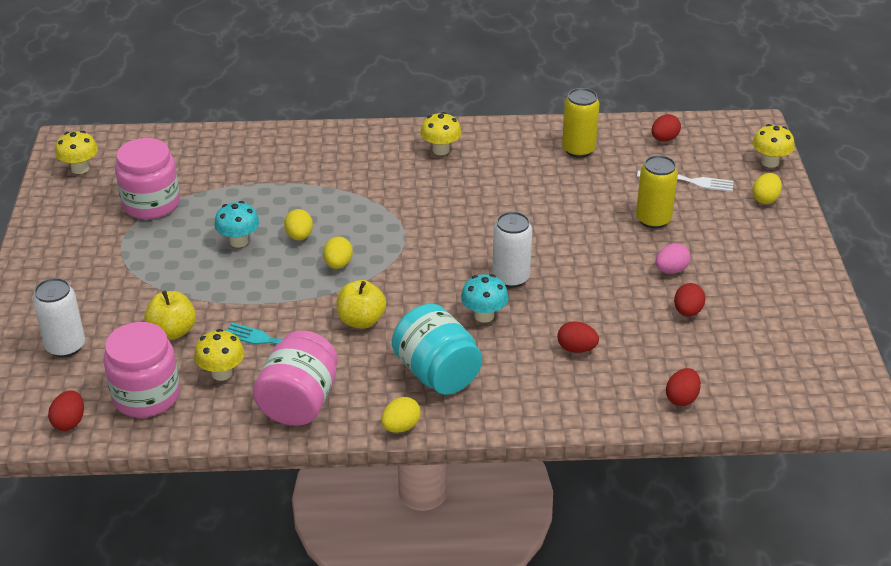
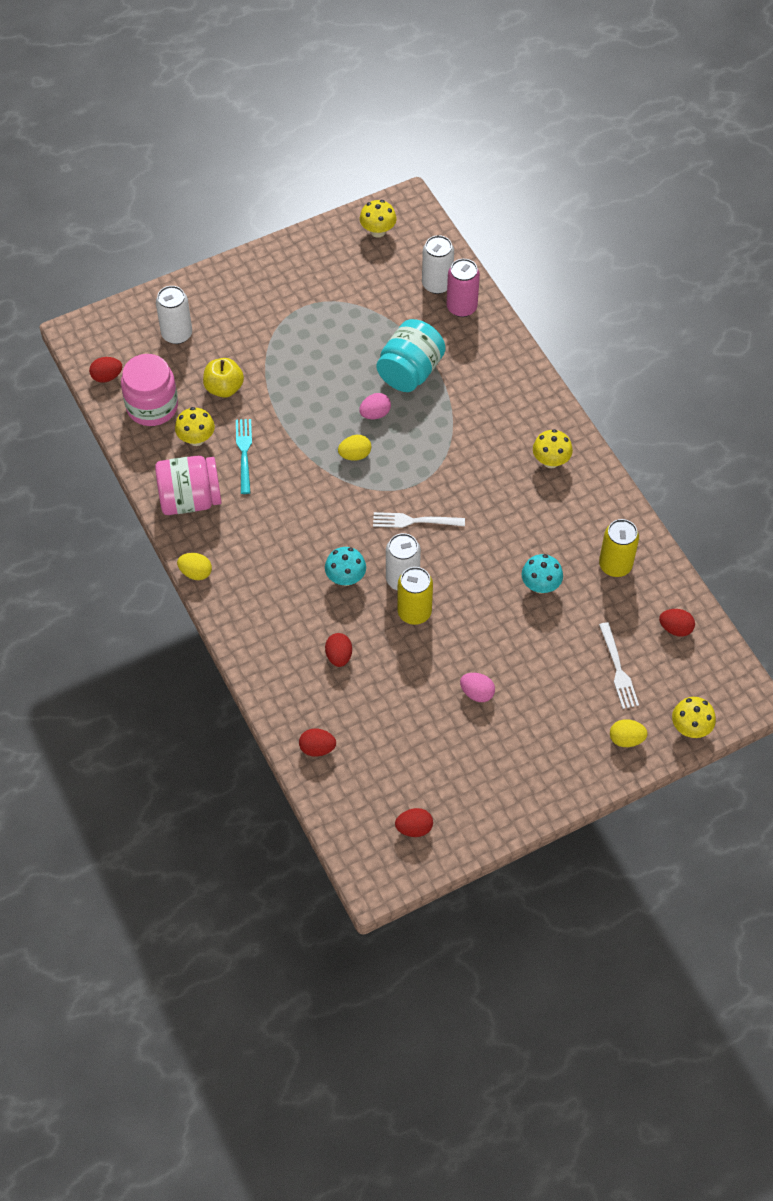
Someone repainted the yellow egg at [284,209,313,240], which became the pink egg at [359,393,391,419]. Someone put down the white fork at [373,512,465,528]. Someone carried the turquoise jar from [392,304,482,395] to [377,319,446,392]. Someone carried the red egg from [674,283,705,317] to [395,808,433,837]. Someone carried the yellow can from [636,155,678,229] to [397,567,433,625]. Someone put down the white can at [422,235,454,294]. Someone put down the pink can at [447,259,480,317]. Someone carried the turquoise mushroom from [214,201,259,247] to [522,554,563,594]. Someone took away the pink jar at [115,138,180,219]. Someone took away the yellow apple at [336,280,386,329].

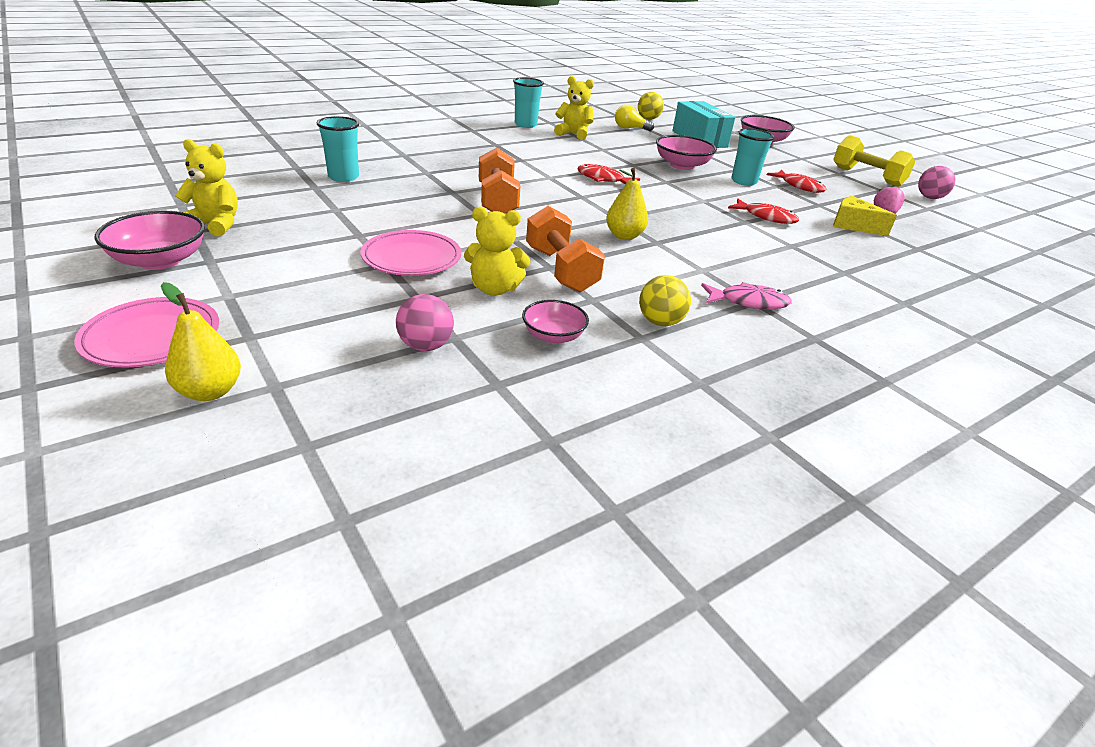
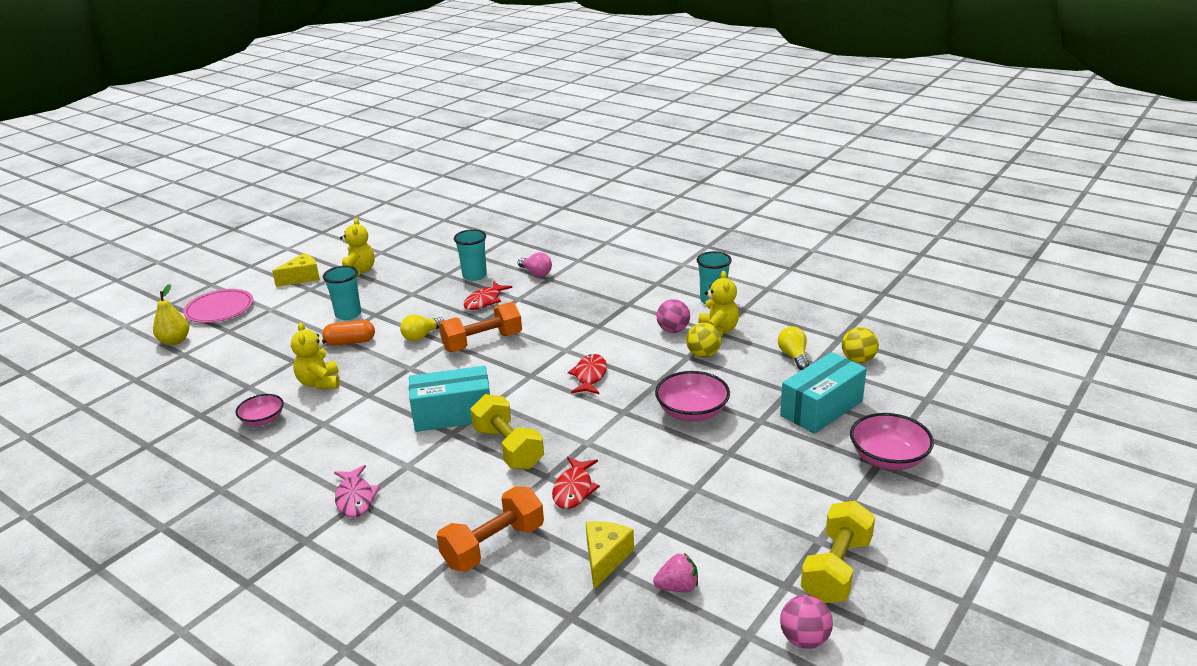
Someone swapped the pink bowl at [95,211,205,270] for the yellow cheese at [272,253,320,287]. Someone swapped the pink plate at [361,230,461,276] for the orange capsule at [322,320,375,346]. Someone carried the turquoise cup from [731,128,775,186] to [323,266,361,320]. Someone put down the yellow light bulb at [400,314,444,342]. Someone swapped the yellow pear at [606,168,648,240] for the turquoise box at [409,366,490,432]. Someone carried the orange dumbbell from [526,206,605,293] to [437,487,544,572]. Someone carried the red fish from [767,169,827,193] to [463,281,512,310]. Someone put down the yellow dumbbell at [470,394,544,470]. Someone put down the pink light bulb at [518,252,552,277]. Someone carried the pink ball from [396,294,454,351] to [657,299,690,333]. Someone carried the yellow ball from [639,275,691,326] to [686,323,721,358].

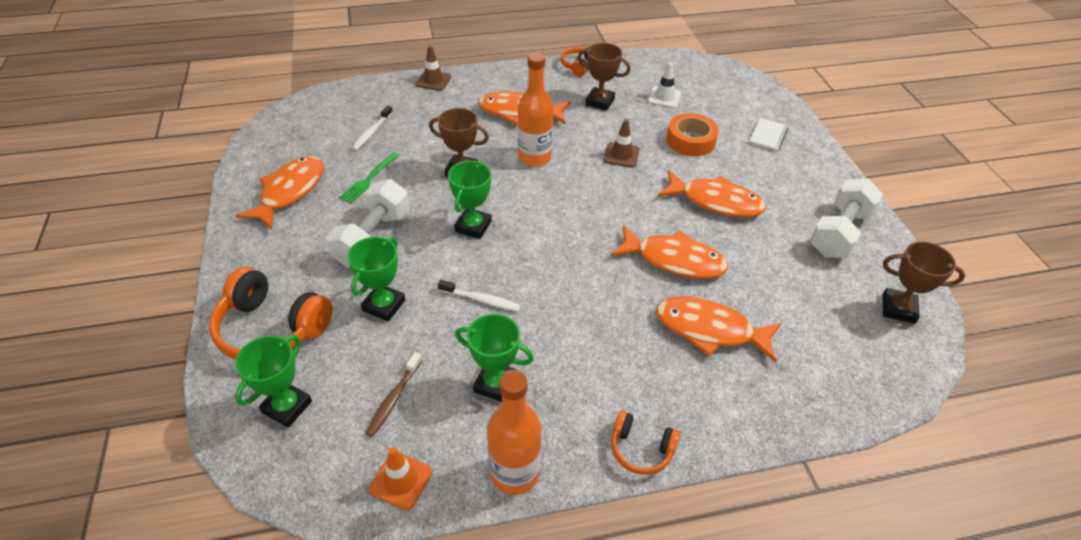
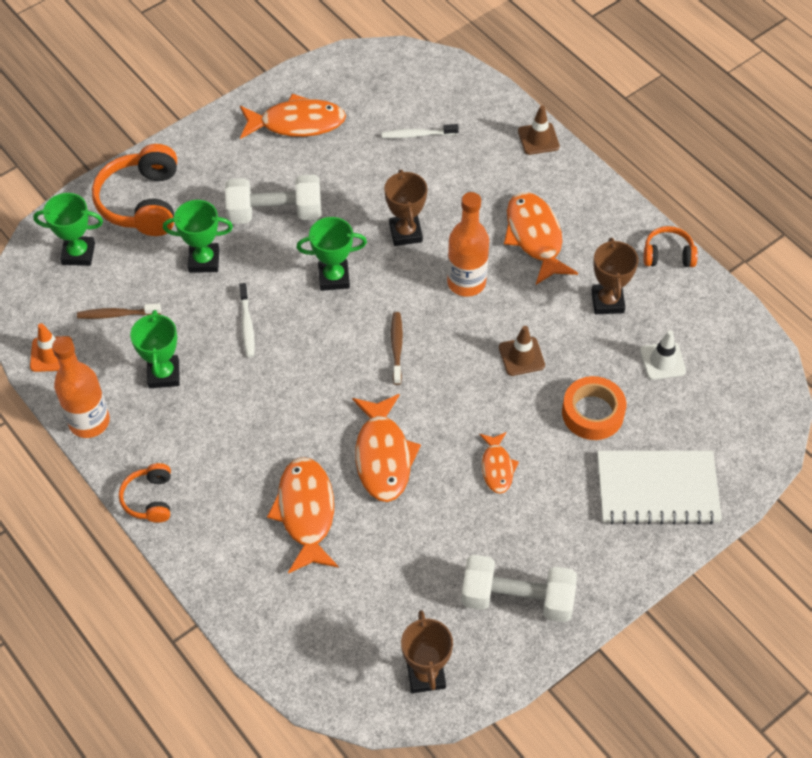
Someone put down the brown toothbrush at [391,312,403,385]. Someone scaled the orange fish at [658,170,766,217] by 0.57. Someone scaled the white notebook at [749,118,788,151] by 2.03. Someone took away the green fork at [339,152,400,203].

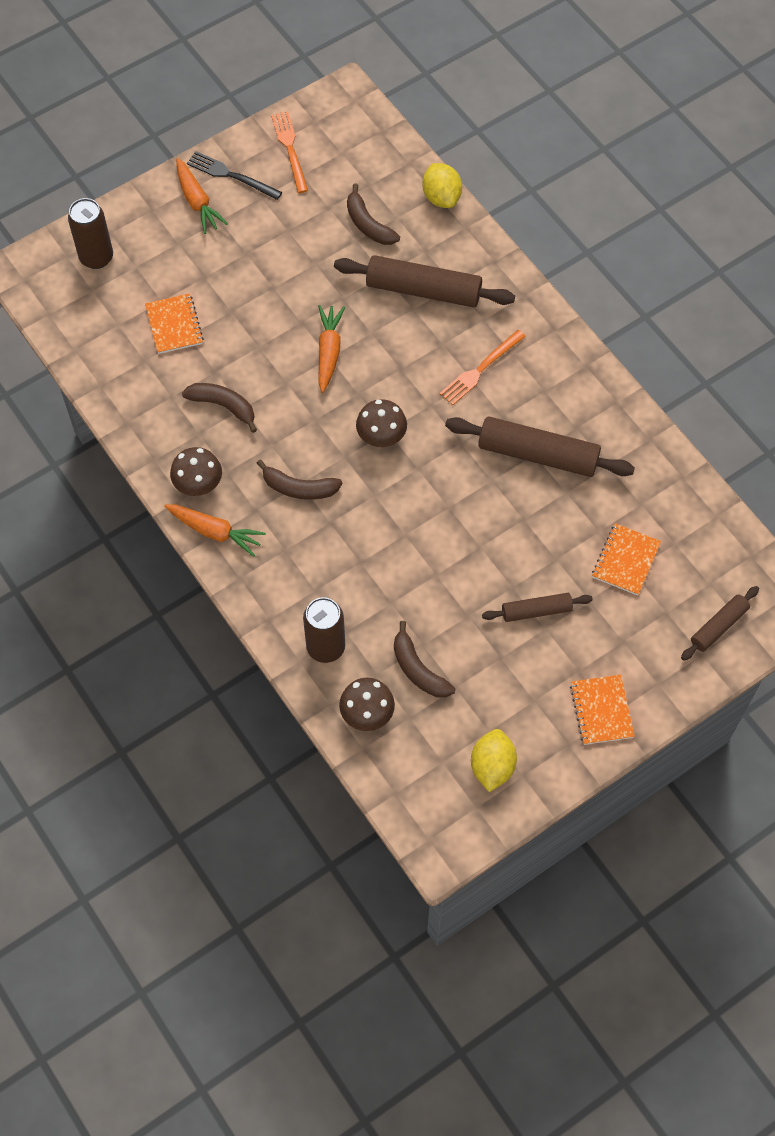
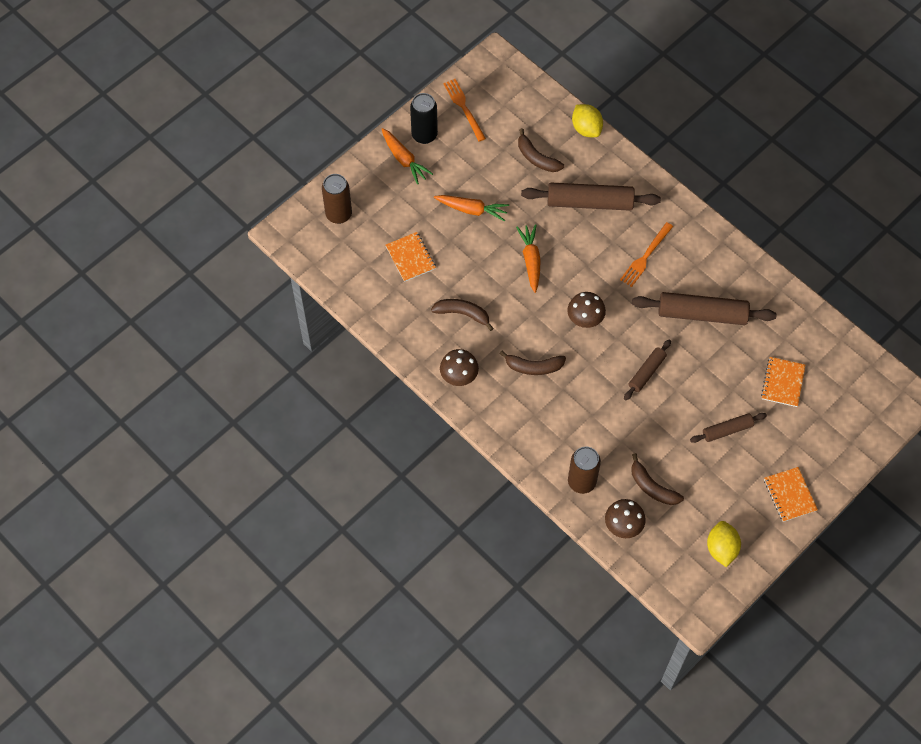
Someone swapped the black fork at [187,151,282,200] for the black can at [410,93,438,144]. Someone carried the orange carrot from [164,504,266,557] to [434,195,509,222]. Someone carried the brown rolling pin from [681,586,759,661] to [624,339,671,400].

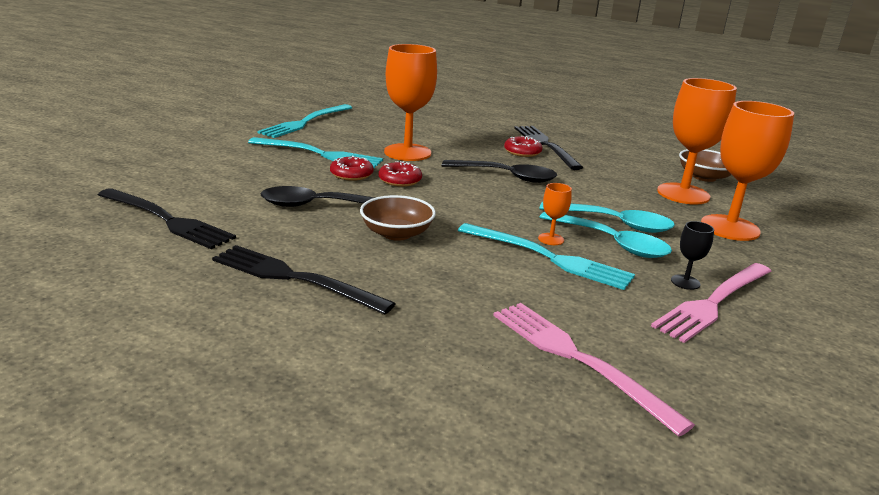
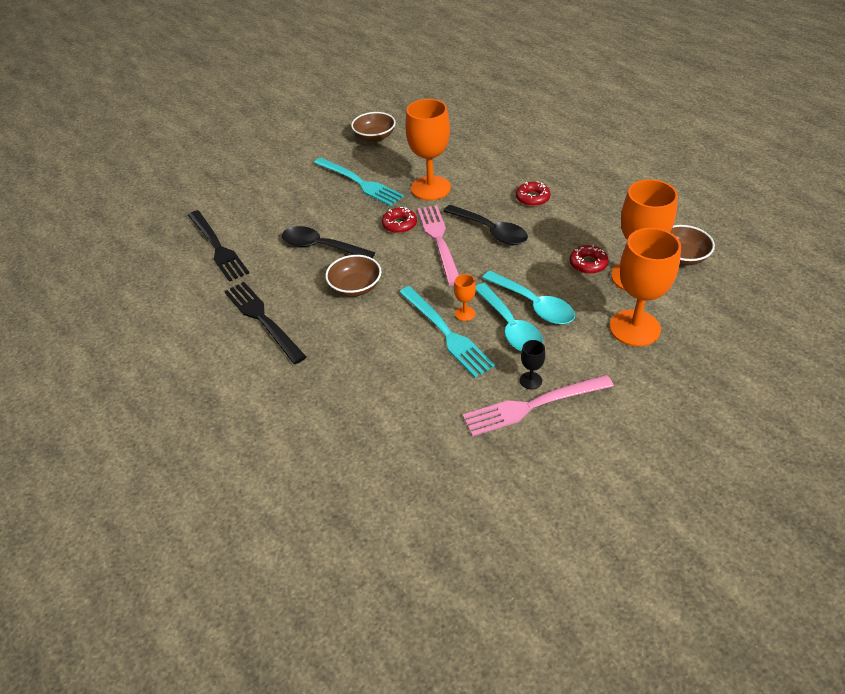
Someone swapped the turquoise fork at [257,104,352,138] for the brown bowl at [351,112,396,142]. Someone carried the pink fork from [493,303,695,437] to [417,205,459,285]. Someone carried the red donut from [330,155,374,181] to [570,245,609,274]. Someone took away the black fork at [514,126,583,170].

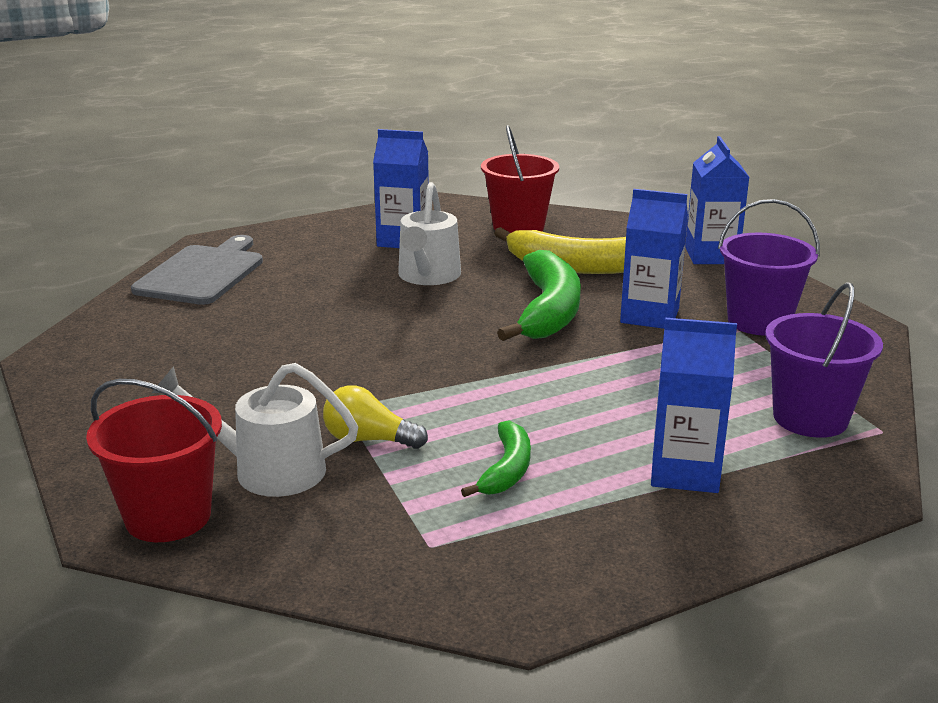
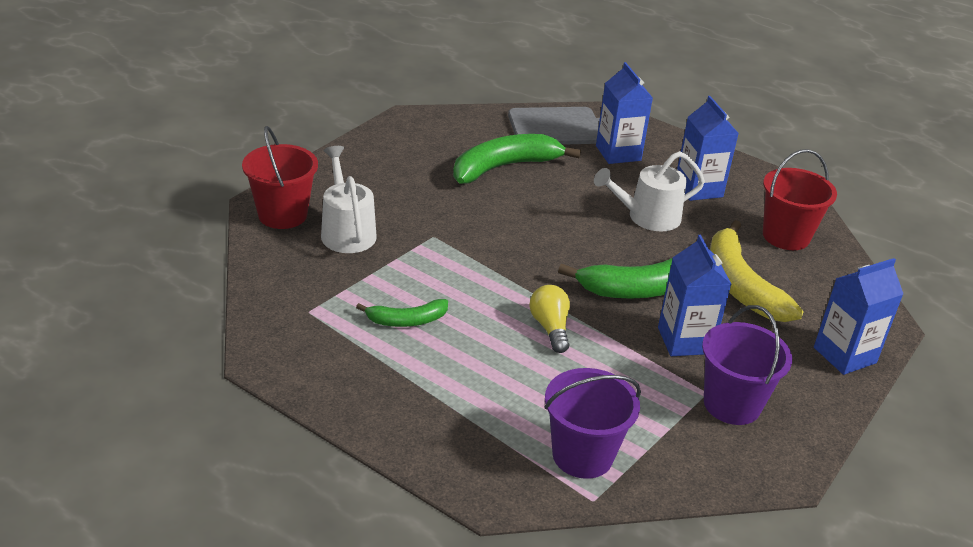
Someone put down the green banana at [453,134,581,184]. Someone carried the yellow light bulb from [323,385,428,449] to [529,285,570,353]. Someone carried the blue carton from [651,318,737,493] to [596,62,653,164].

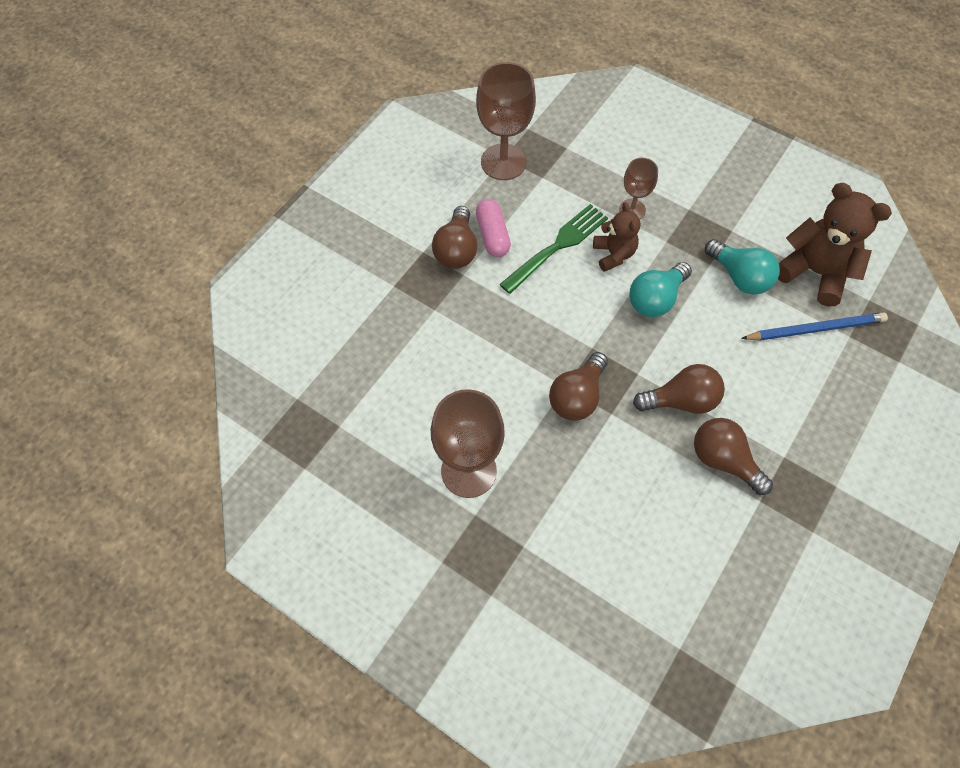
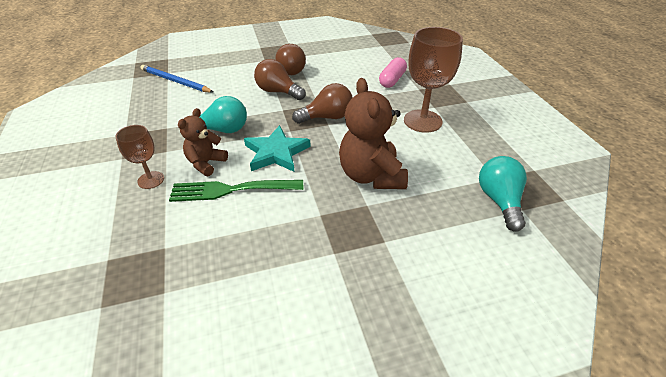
Someone put down the turquoise star at [244,125,311,172]. Someone carried the brown teddy bear from [778,183,892,307] to [339,78,408,189]. Someone carried the pink capsule from [476,199,511,257] to [379,57,407,88]. Someone carried the turquoise light bulb from [705,239,780,295] to [479,156,527,232]. Someone took away the brown light bulb at [432,206,477,269]. Someone took away the brown goblet at [476,62,536,180].

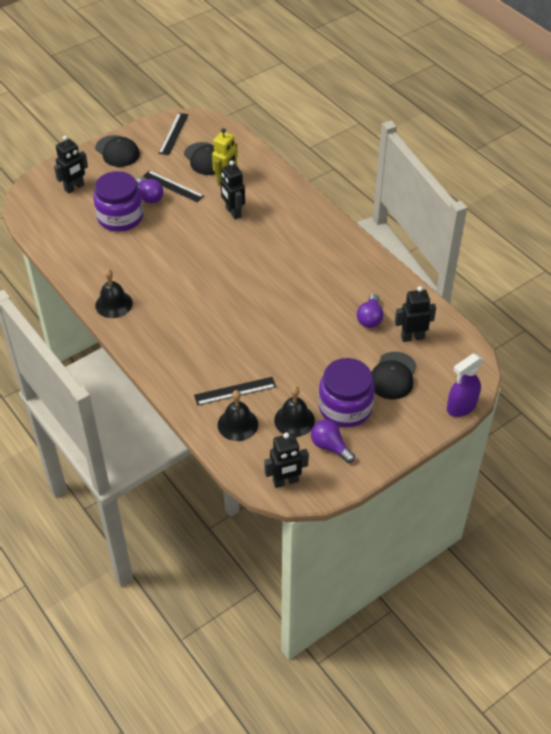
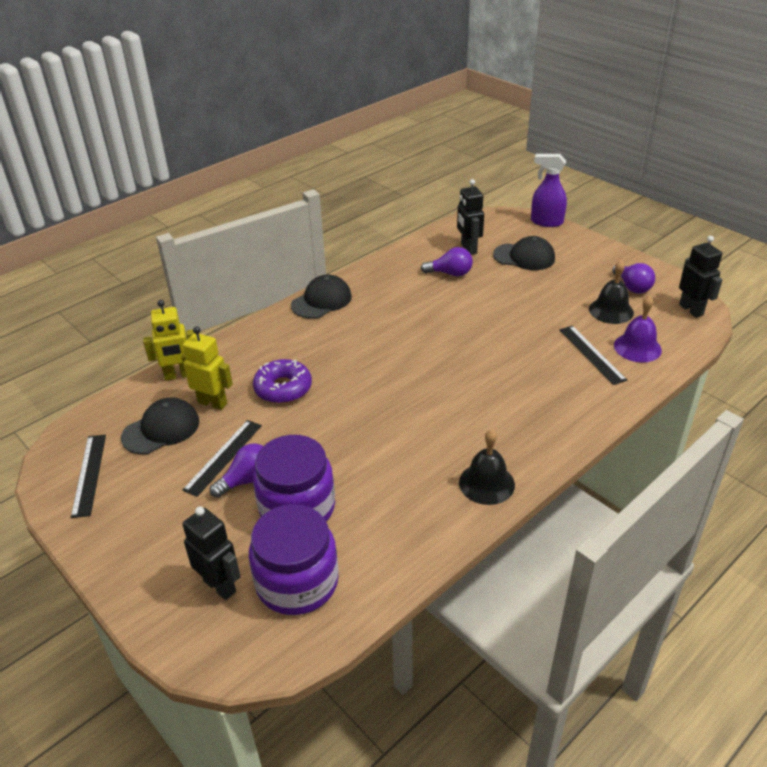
Someone rotated the black ruler at [159,113,189,155] by 75 degrees clockwise. Someone put down the yellow robot at [143,300,194,381]. Someone carried the purple jar from [318,358,375,427] to [249,504,339,615]. Someone swapped the black robot at [220,160,245,220] for the purple donut at [253,359,312,404]. Someone carried the black cap from [95,135,140,167] to [291,274,352,319]. Someone rotated the purple spray bottle at [447,354,484,417] by 150 degrees clockwise. Someone rotated the purple light bulb at [311,420,355,463] by 60 degrees counterclockwise. Someone repainted the black bell at [218,390,258,441], which became the purple bell at [614,296,662,362].

